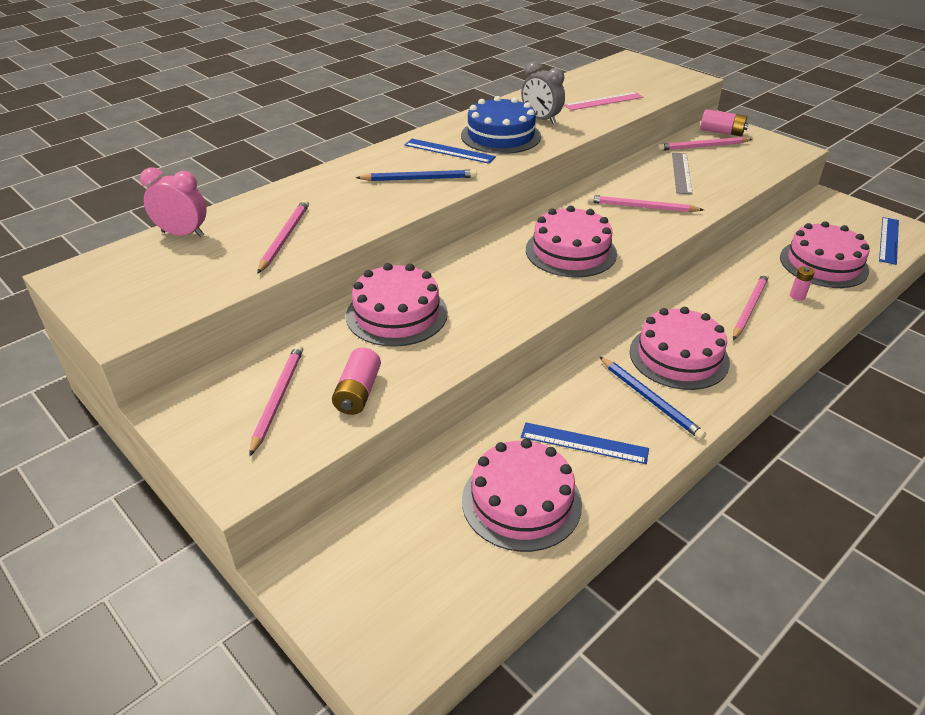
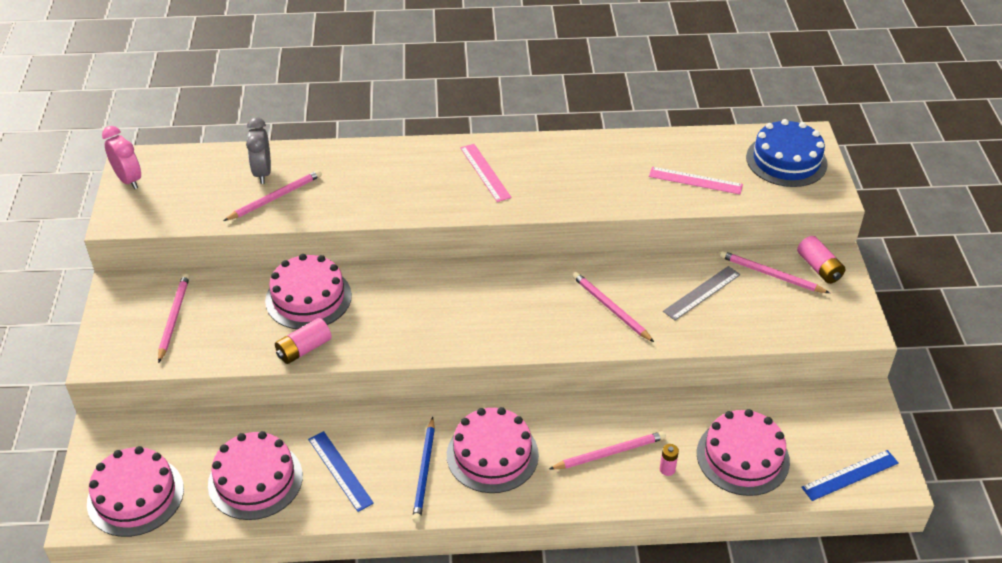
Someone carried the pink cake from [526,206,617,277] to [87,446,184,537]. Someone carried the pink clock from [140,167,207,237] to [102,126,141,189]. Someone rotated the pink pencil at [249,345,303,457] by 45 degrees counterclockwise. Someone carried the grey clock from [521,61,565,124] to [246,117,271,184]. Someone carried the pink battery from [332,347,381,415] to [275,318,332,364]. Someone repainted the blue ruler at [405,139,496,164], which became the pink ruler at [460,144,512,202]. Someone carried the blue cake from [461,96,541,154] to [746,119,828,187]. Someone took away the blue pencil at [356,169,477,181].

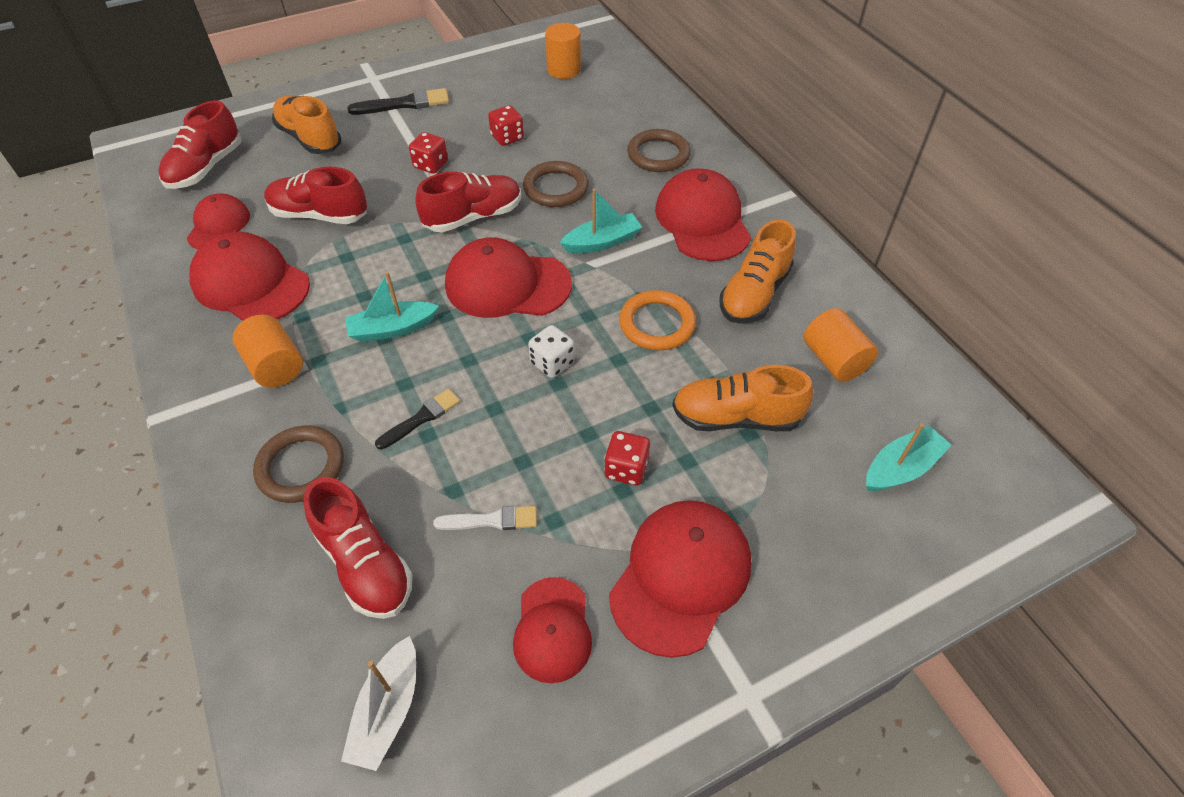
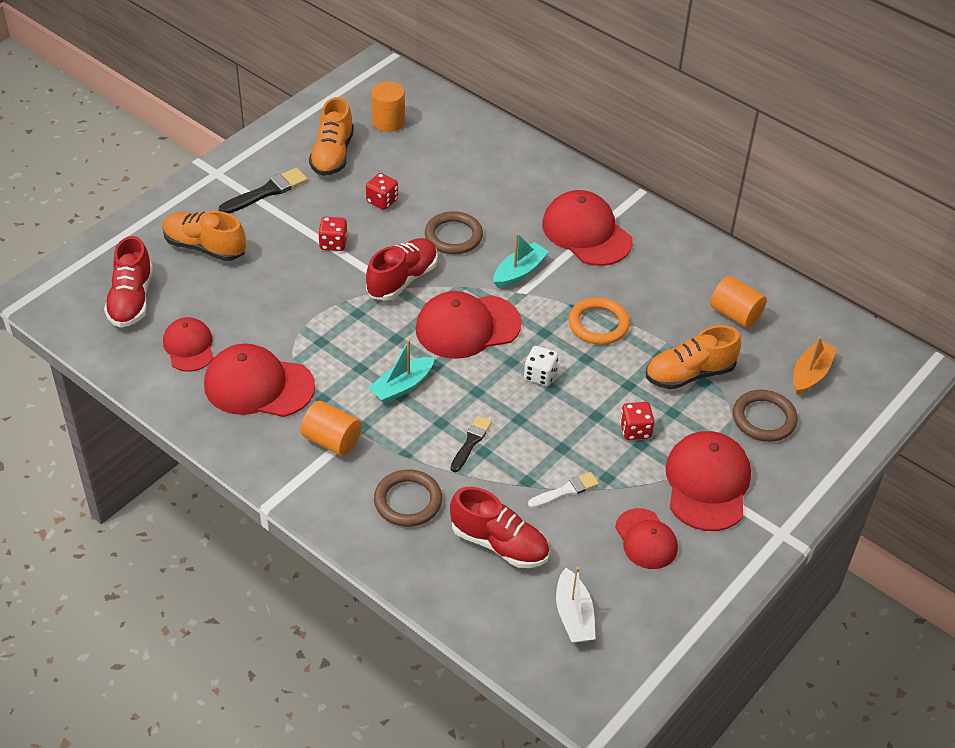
Someone carried the orange shoe from [719,219,796,324] to [309,97,354,176]. Someone carried the brown ring from [627,129,691,172] to [733,390,798,442]. Someone repainted the turquoise boat at [866,423,952,491], which became the orange boat at [793,336,837,395]. Someone took away the red shoe at [264,167,367,224].

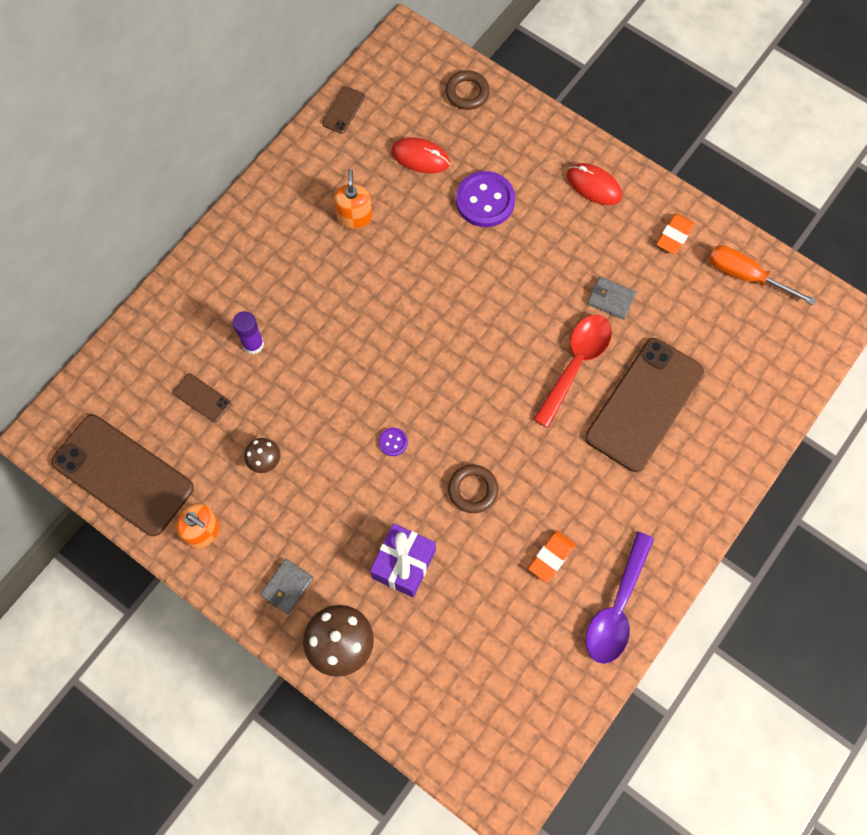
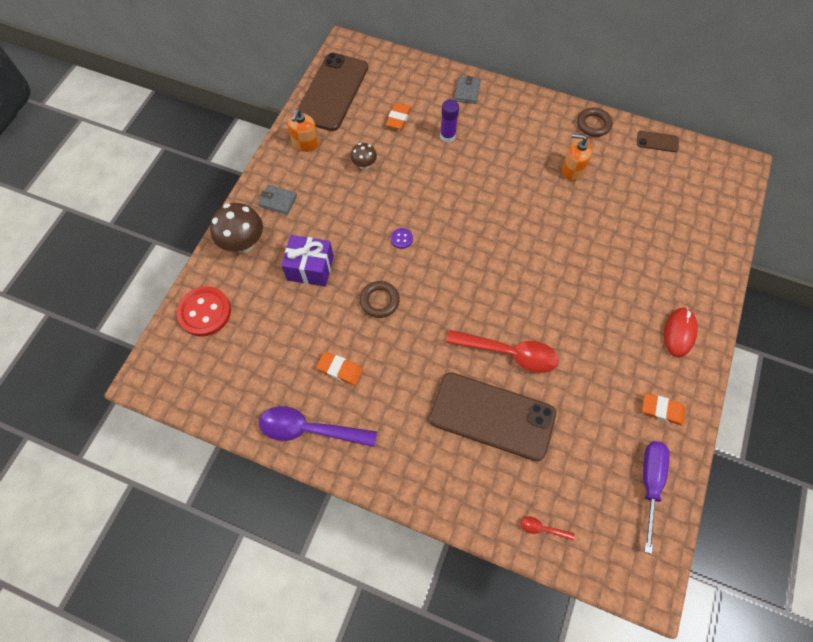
Someone put down the red button at [177,286,231,337]. Someone swapped the brown phone at [173,374,231,422] for the orange eraser at [386,103,411,129]. Someone carried the grey wallet from [587,277,637,320] to [454,76,481,104]. Someone put down the red spoon at [520,516,575,541]. Someone rotated the orange soap dispenser at [334,169,372,229] by 150 degrees counterclockwise. Someone carried the brown ring from [446,70,490,110] to [577,108,612,137]. Someone repainted the orange screwdriver at [709,245,817,306], which became the purple screwdriver at [643,441,669,554]. Someone took away the red mouse at [391,137,450,174]. Someone took away the purple button at [456,171,515,227].

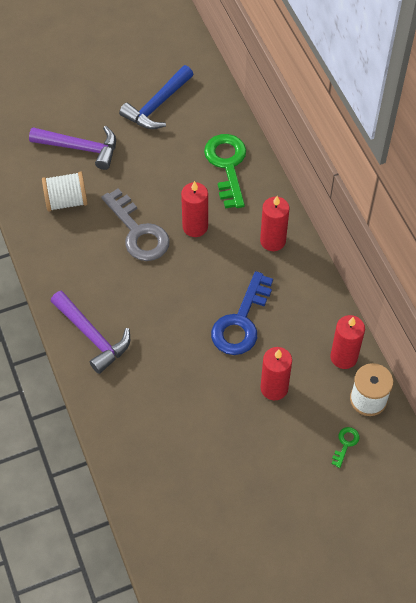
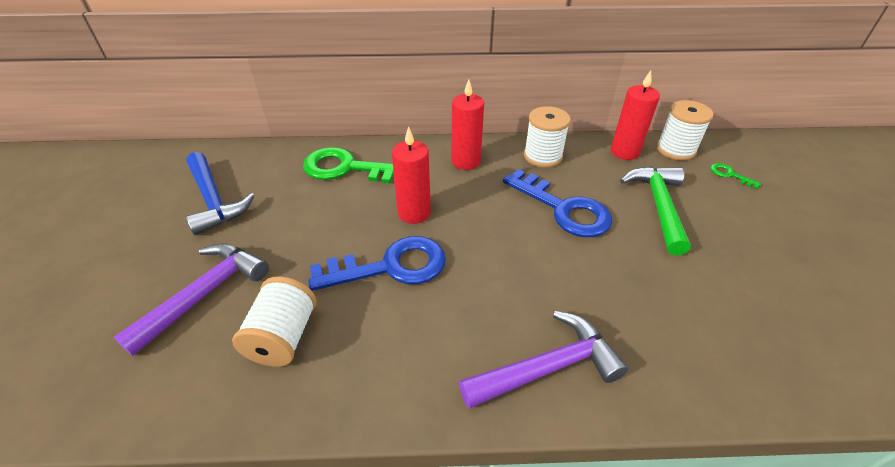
Someone repainted the grey key at [101,189,170,261], which became the blue key at [308,236,446,291]. Someone put down the white spool at [524,106,571,168]. Someone swapped the red candle at [260,347,292,400] for the green hammer at [620,166,691,256].

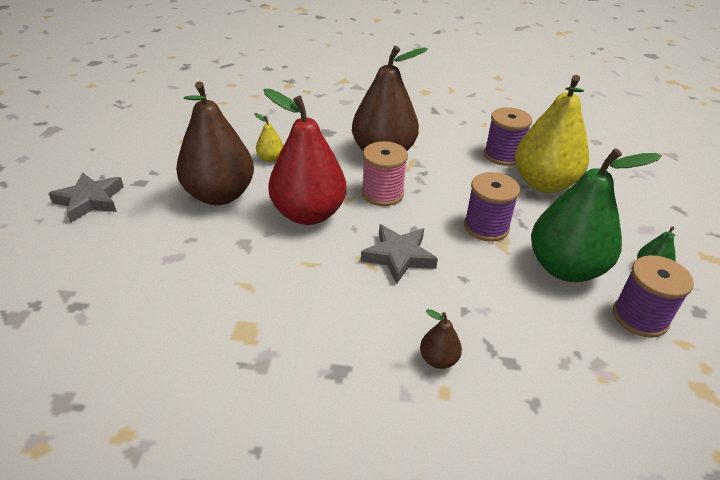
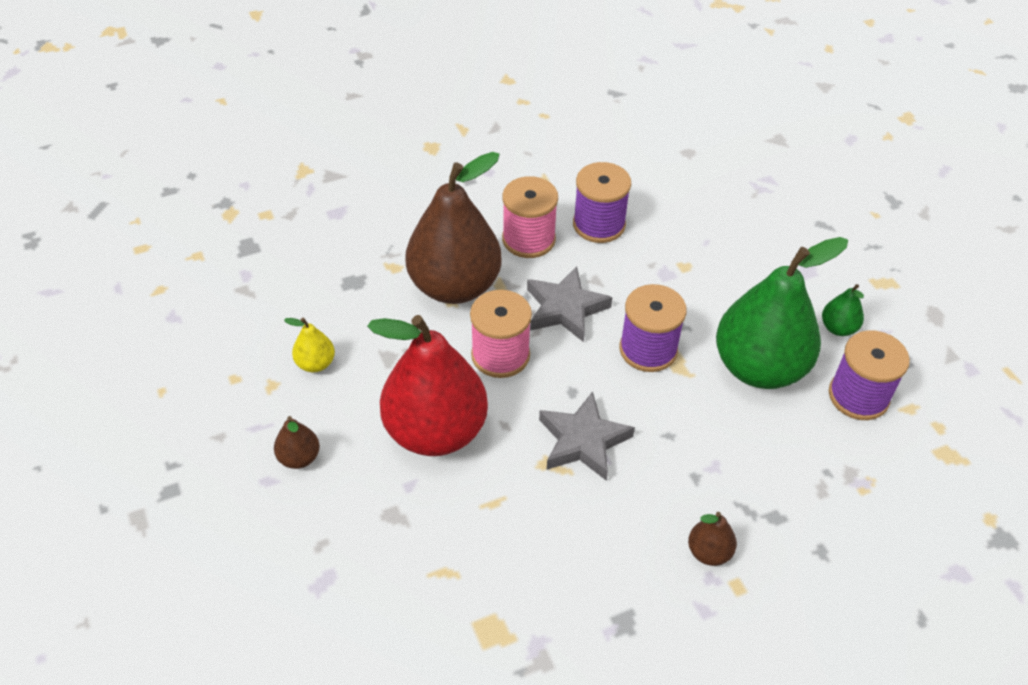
Someone scaled the brown pear at [176,81,254,205] by 0.42. Someone put down the pink spool at [502,176,558,258]. Someone carried the grey star from [48,172,124,223] to [527,266,612,342]. Someone took away the yellow pear at [515,75,589,193].

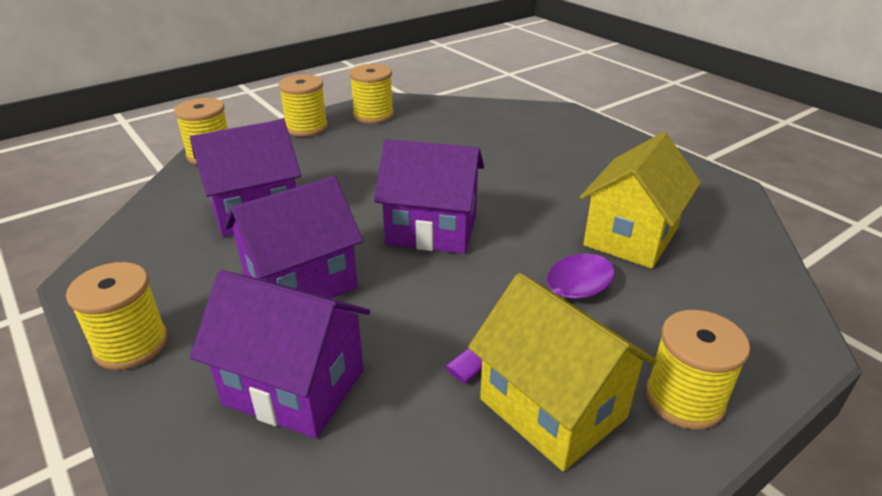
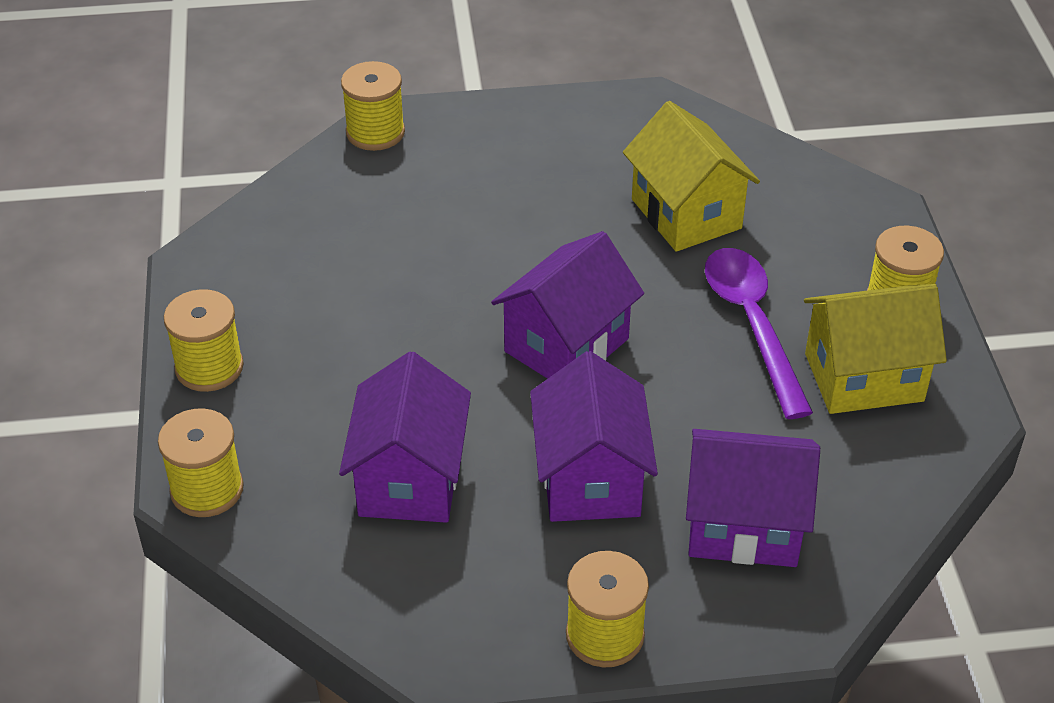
Someone carried the yellow spool from [349,64,394,124] to [341,61,405,151]. Someone rotated the purple house at [190,270,370,439] by 45 degrees clockwise.

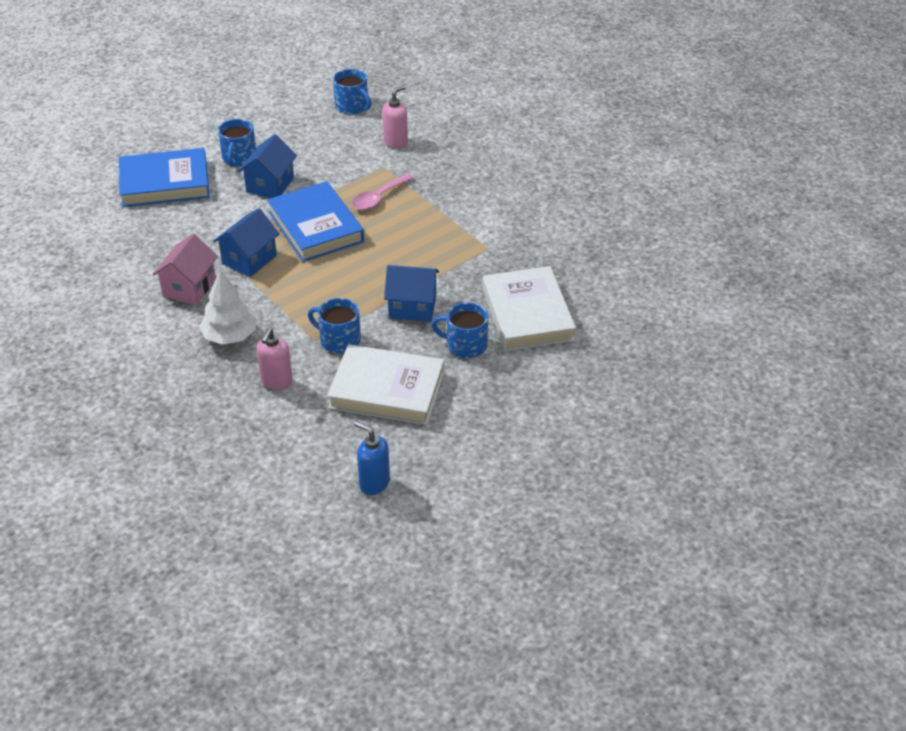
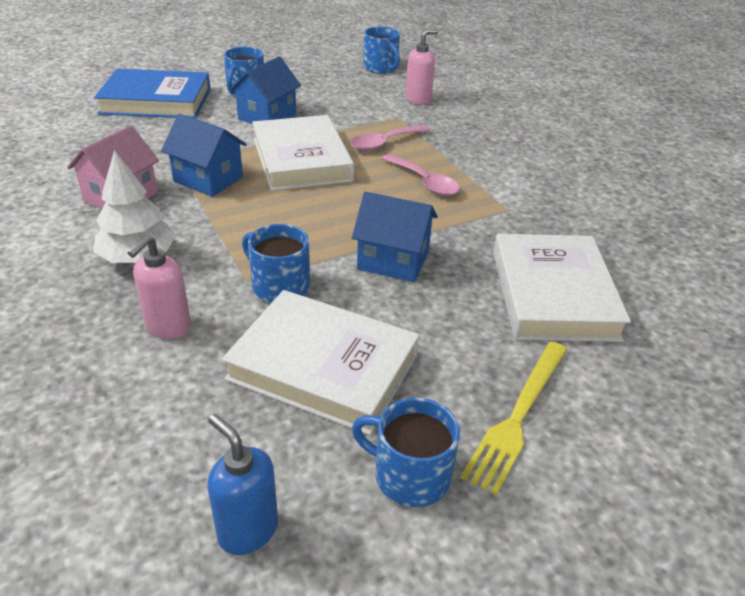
Someone rotated the blue house at [213,208,280,277] by 75 degrees clockwise. Someone repainted the blue book at [267,181,364,262], which became the white book at [252,115,354,191]. Someone carried the blue mug from [431,302,488,358] to [352,398,460,507]. Someone put down the pink spoon at [382,154,460,196]. Someone put down the yellow fork at [461,341,567,495].

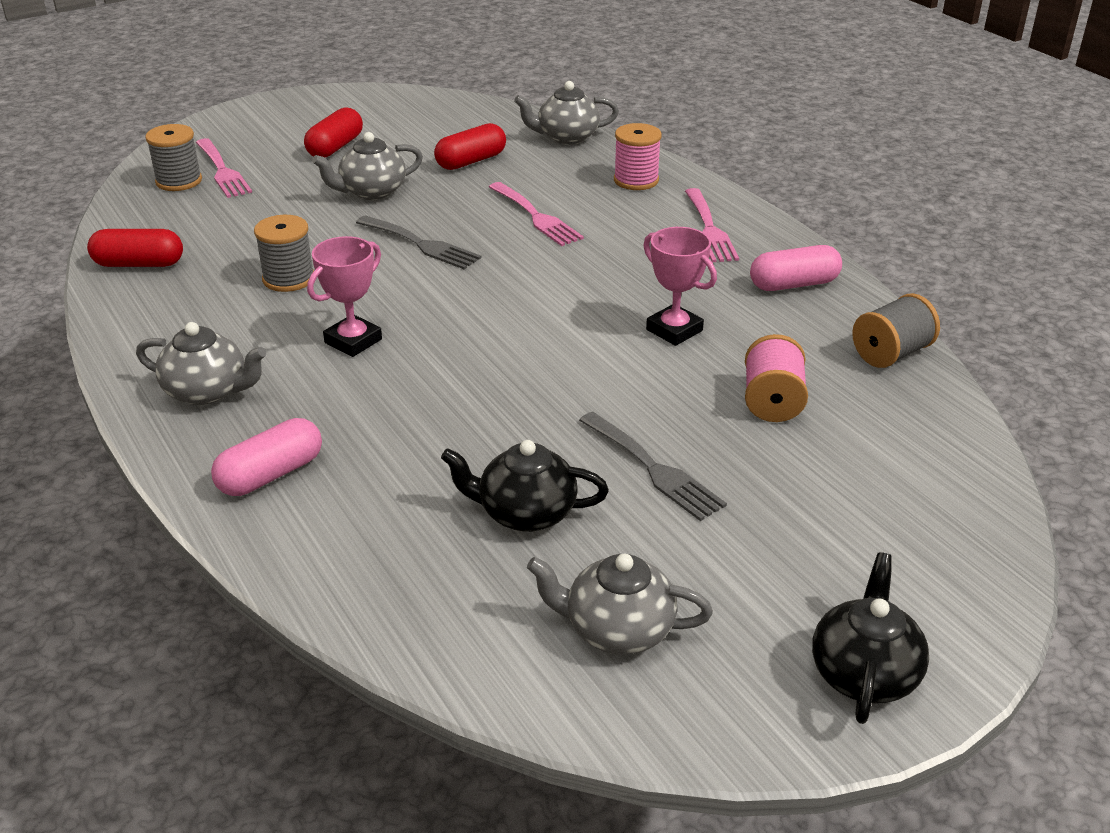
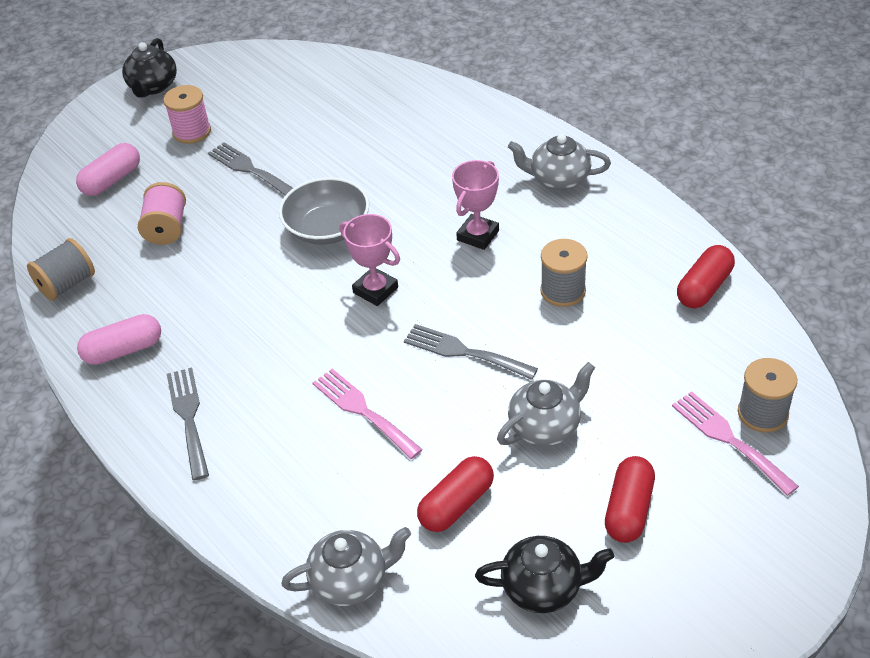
Someone carried the pink capsule from [211,418,322,496] to [76,143,140,196]. Someone carried the pink spool from [614,123,662,190] to [163,85,211,144]. Someone repainted the pink fork at [685,188,739,262], which became the grey fork at [167,368,209,480]. Someone put down the grey bowl at [279,177,369,245]. Someone carried the pink trophy from [643,227,717,346] to [340,214,400,306]. Someone carried the black teapot from [441,440,609,532] to [475,536,614,613]. Someone rotated the red capsule at [87,229,183,267] by 45 degrees counterclockwise. Someone took away the grey teapot at [527,554,713,655].

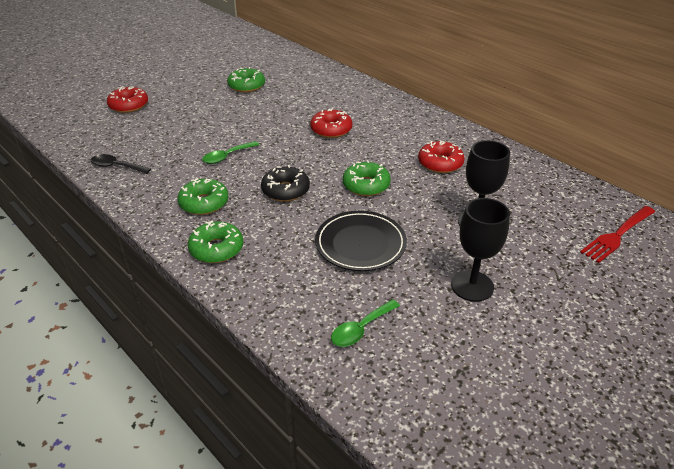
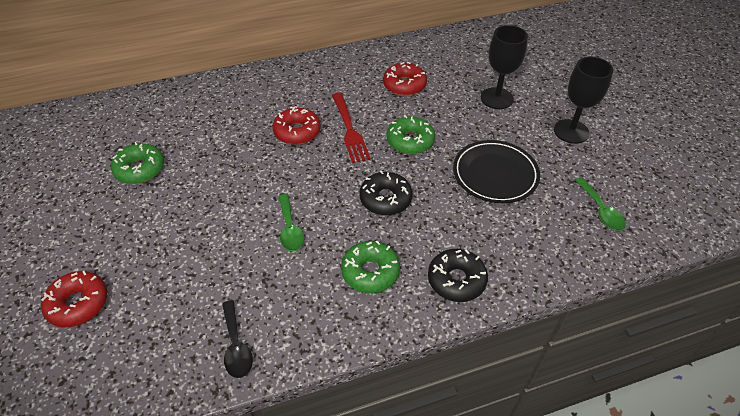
Someone rotated the black spoon at [91,154,151,174] by 60 degrees counterclockwise. Someone carried the red fork from [580,206,655,263] to [332,93,371,163]. Someone repainted the green donut at [188,221,243,263], which became the black donut at [428,249,488,302].

